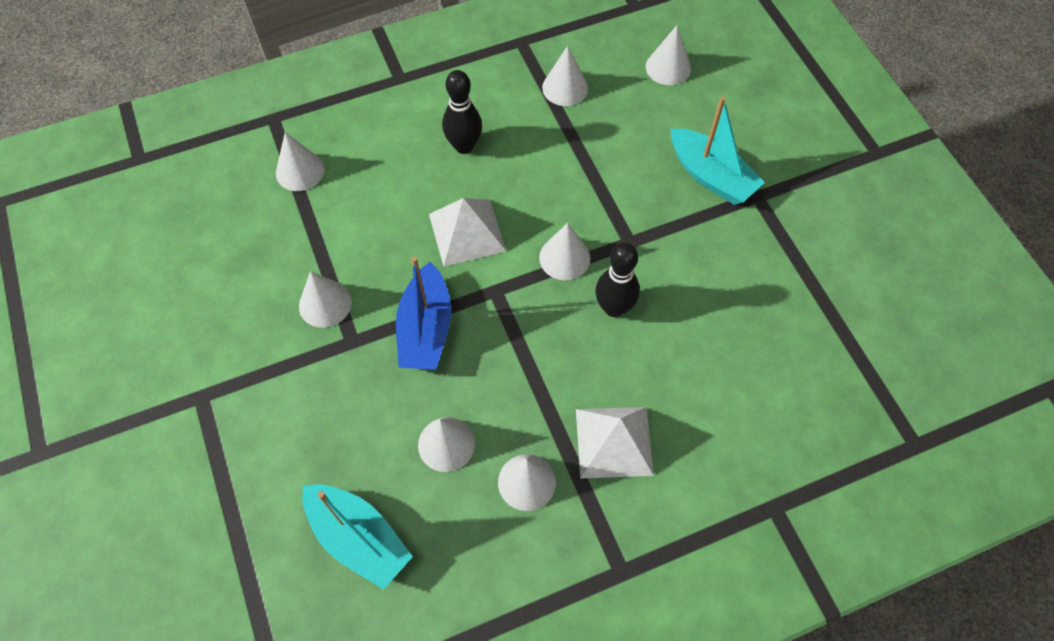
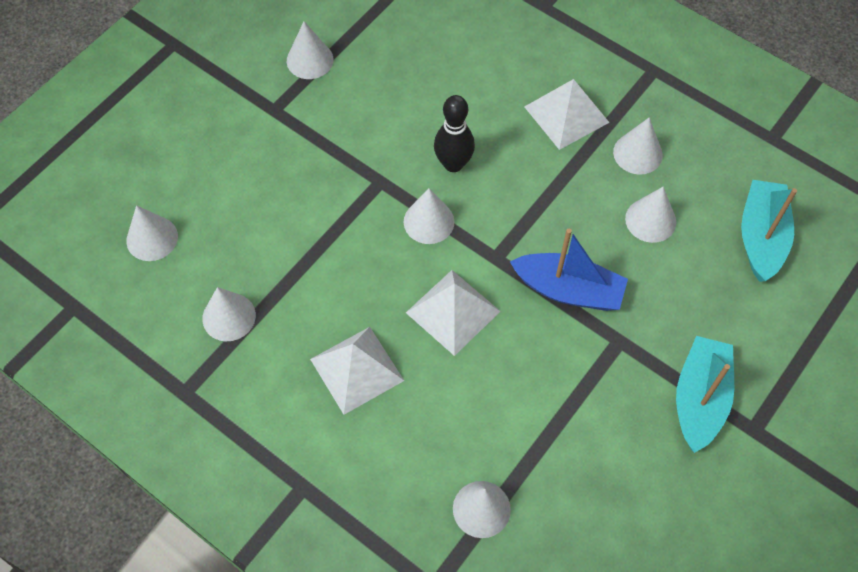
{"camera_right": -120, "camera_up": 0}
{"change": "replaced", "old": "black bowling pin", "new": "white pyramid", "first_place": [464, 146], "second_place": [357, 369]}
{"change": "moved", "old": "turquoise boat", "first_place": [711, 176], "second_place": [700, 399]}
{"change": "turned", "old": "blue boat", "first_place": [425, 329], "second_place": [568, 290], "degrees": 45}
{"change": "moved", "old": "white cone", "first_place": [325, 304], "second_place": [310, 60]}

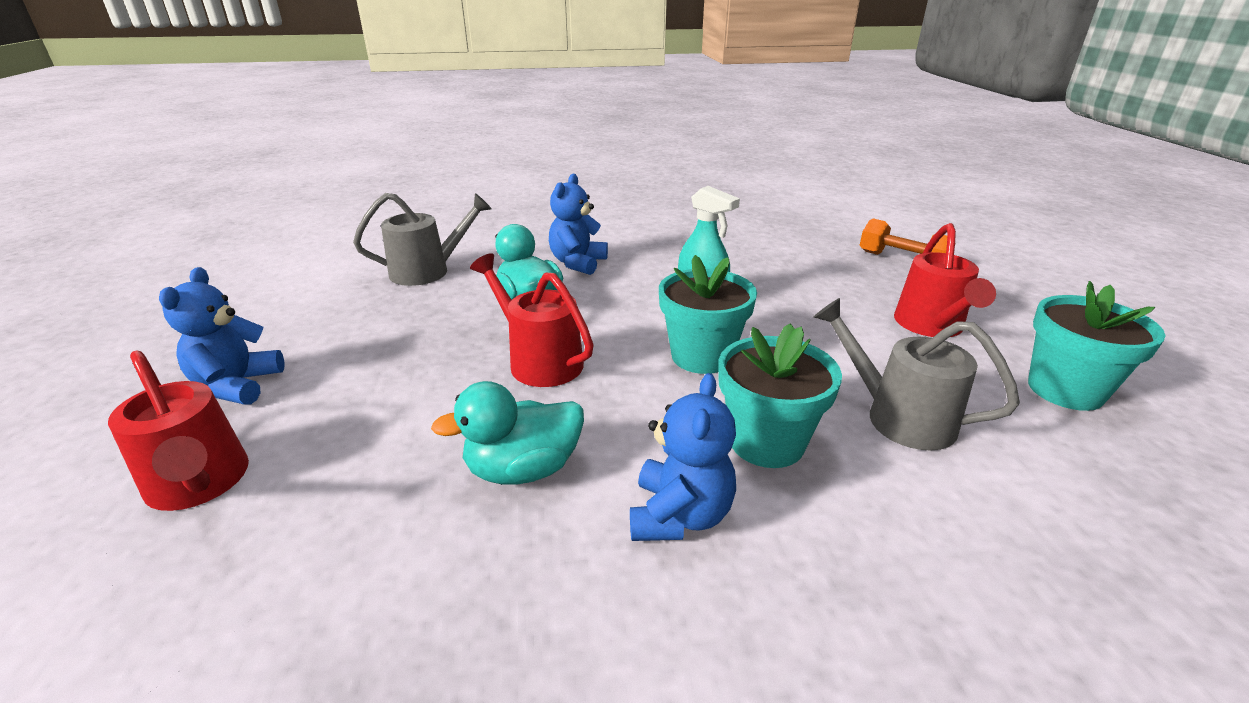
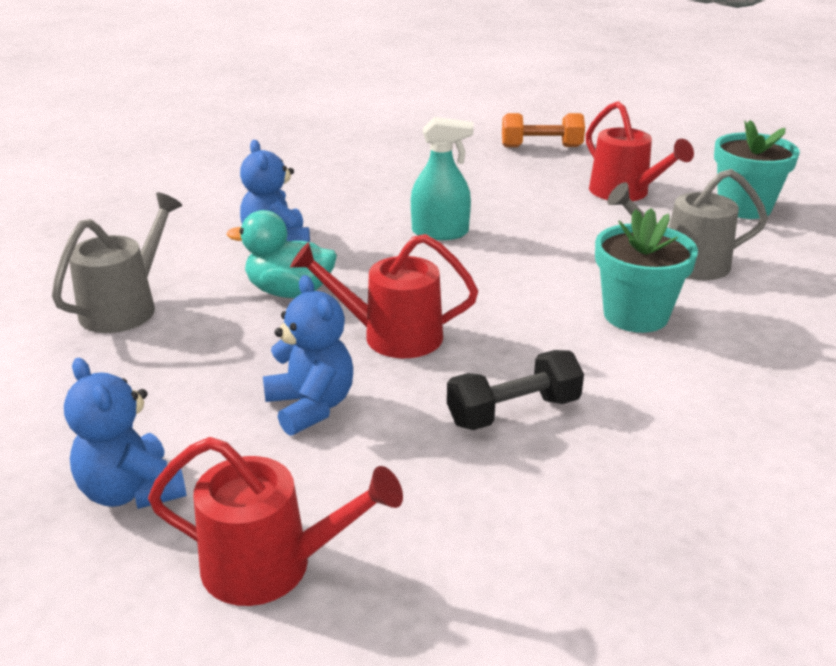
{"camera_right": -40, "camera_up": 0}
{"change": "removed", "old": "turquoise flower pot", "first_place": [702, 356]}
{"change": "moved", "old": "blue teddy bear", "first_place": [679, 515], "second_place": [311, 406]}
{"change": "replaced", "old": "turquoise duck", "new": "black dumbbell", "first_place": [523, 469], "second_place": [513, 411]}

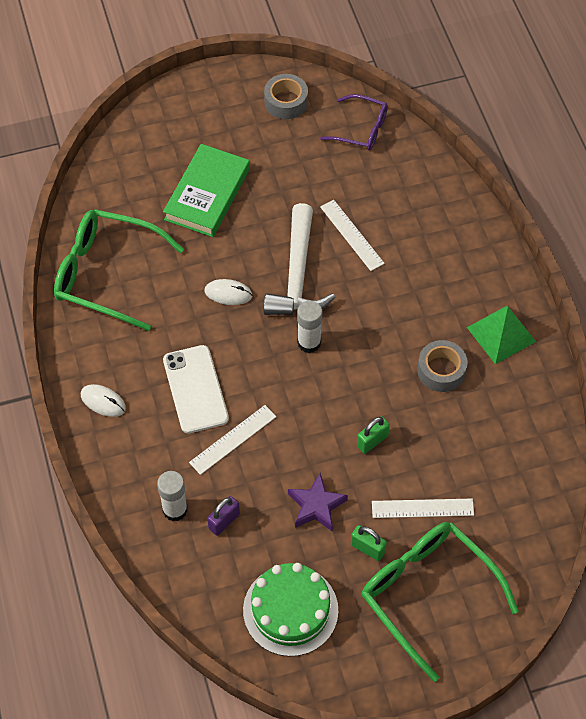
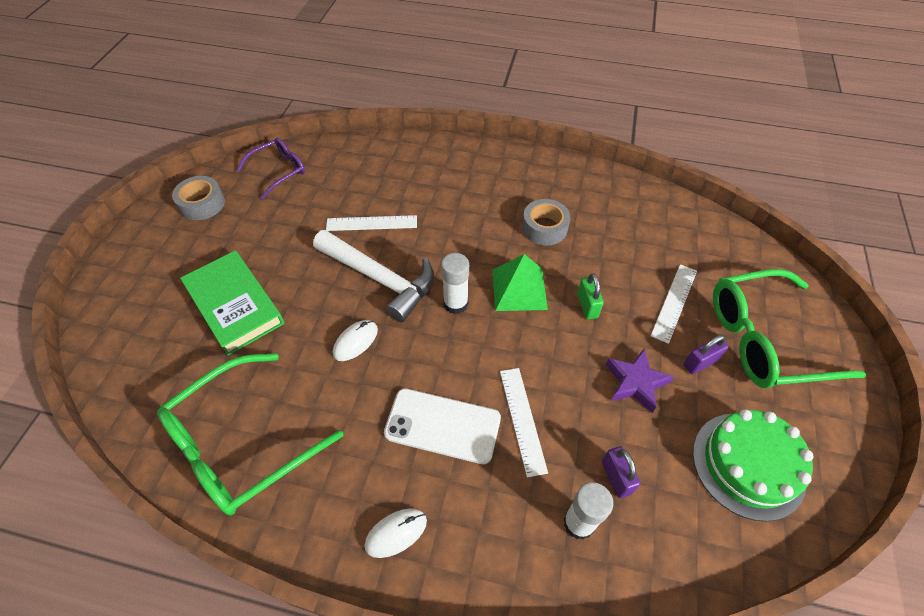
{"camera_right": -60, "camera_up": -5}
{"change": "moved", "old": "green pyramid", "first_place": [501, 334], "second_place": [519, 289]}
{"change": "recoloured", "old": "green padlock", "new": "purple padlock", "first_place": [367, 548], "second_place": [700, 363]}

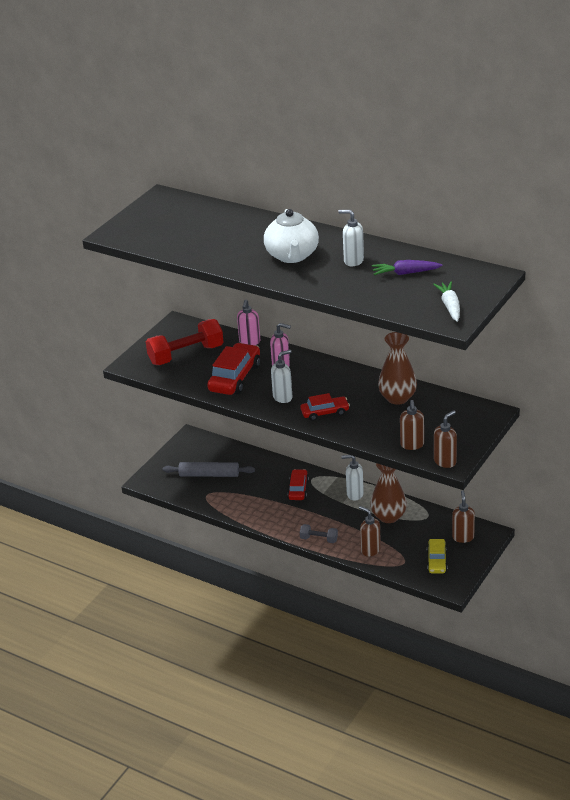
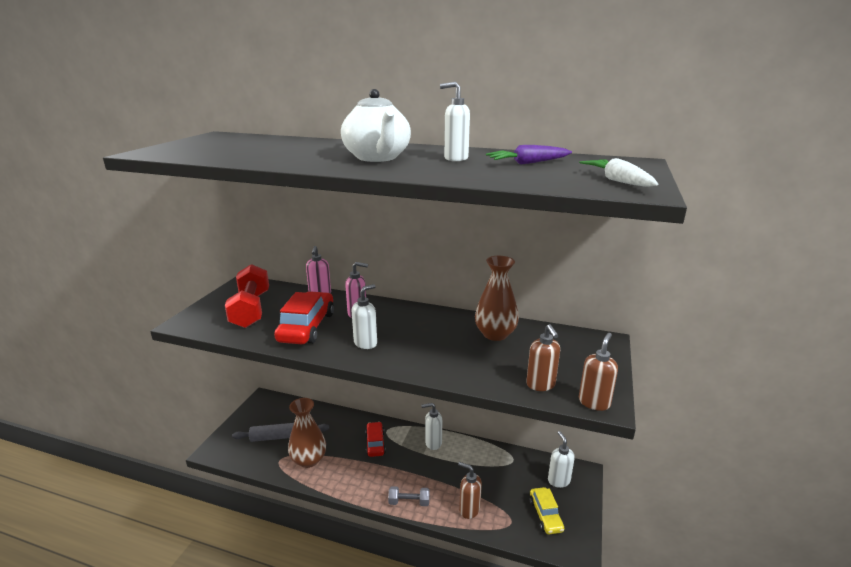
{"camera_right": -15, "camera_up": -10}
{"change": "turned", "old": "red dumbbell", "first_place": [186, 355], "second_place": [251, 309], "degrees": -60}
{"change": "removed", "old": "red car", "first_place": [325, 412]}
{"change": "moved", "old": "brown vase", "first_place": [388, 516], "second_place": [309, 460]}
{"change": "recoloured", "old": "brown soap dispenser", "new": "white soap dispenser", "first_place": [463, 537], "second_place": [558, 480]}

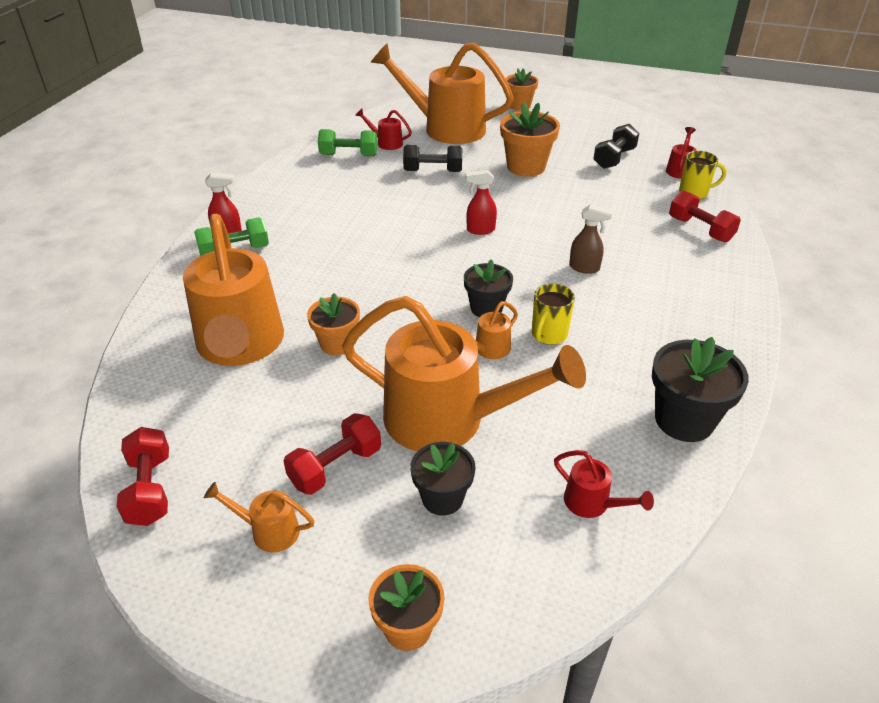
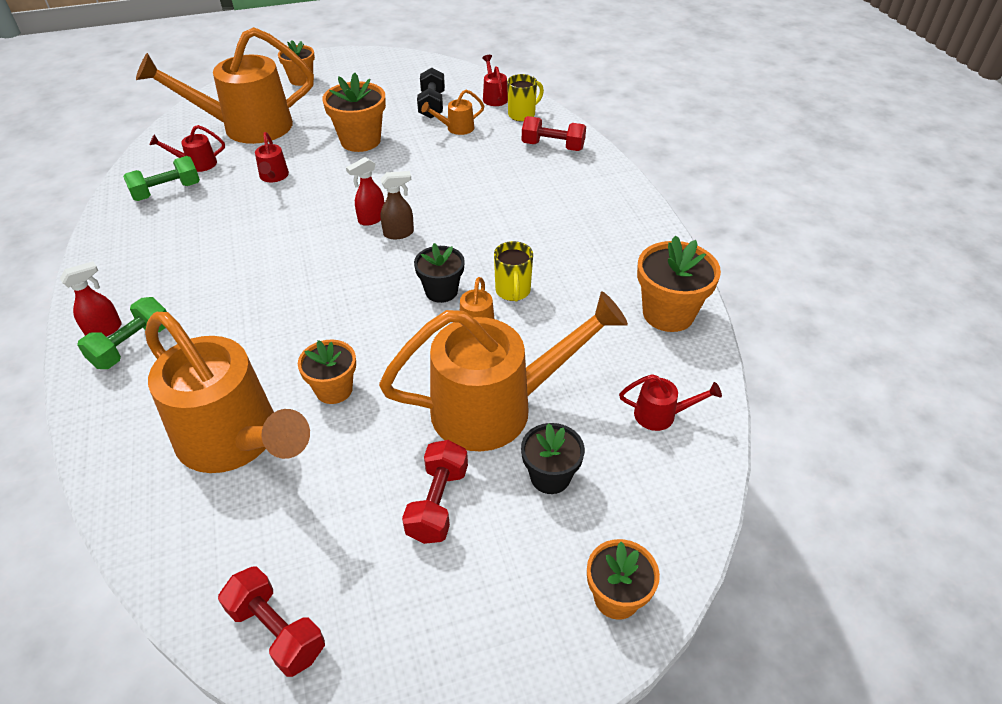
{"camera_right": -35, "camera_up": 5}
{"change": "replaced", "old": "black dumbbell", "new": "red watering can", "first_place": [433, 171], "second_place": [273, 177]}
{"change": "moved", "old": "brown spray bottle", "first_place": [584, 268], "second_place": [399, 233]}
{"change": "recoloured", "old": "black flower pot", "new": "orange flower pot", "first_place": [684, 420], "second_place": [668, 313]}
{"change": "moved", "old": "orange watering can", "first_place": [268, 530], "second_place": [456, 128]}

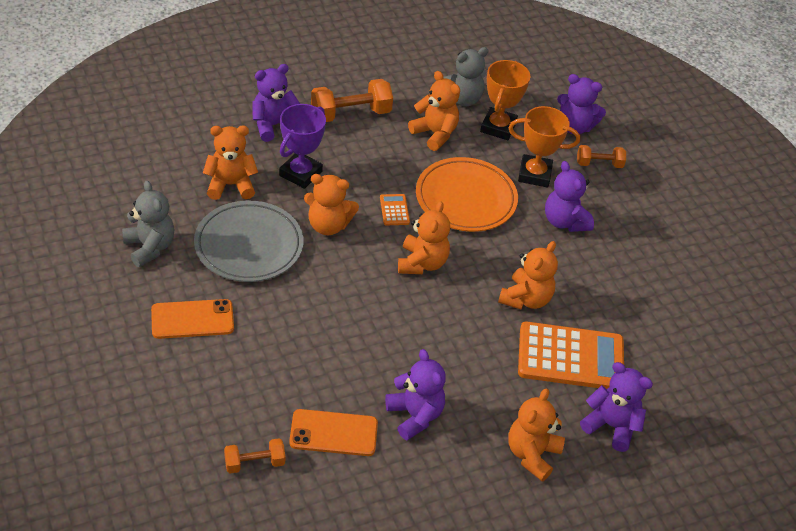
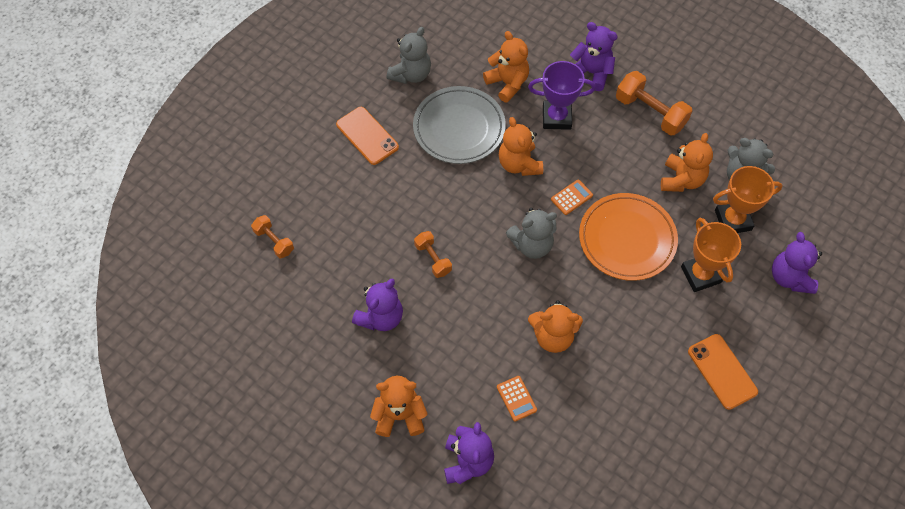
{"camera_right": 65, "camera_up": 15}
{"change": "moved", "old": "orange dumbbell", "first_place": [599, 164], "second_place": [433, 259]}
{"change": "removed", "old": "purple teddy bear", "first_place": [564, 221]}
{"change": "recoloured", "old": "orange teddy bear", "new": "grey teddy bear", "first_place": [422, 263], "second_place": [532, 245]}
{"change": "resized", "old": "orange calculator", "first_place": [570, 357], "second_place": [516, 398], "factor": 0.42}
{"change": "moved", "old": "orange phone", "first_place": [333, 433], "second_place": [722, 371]}

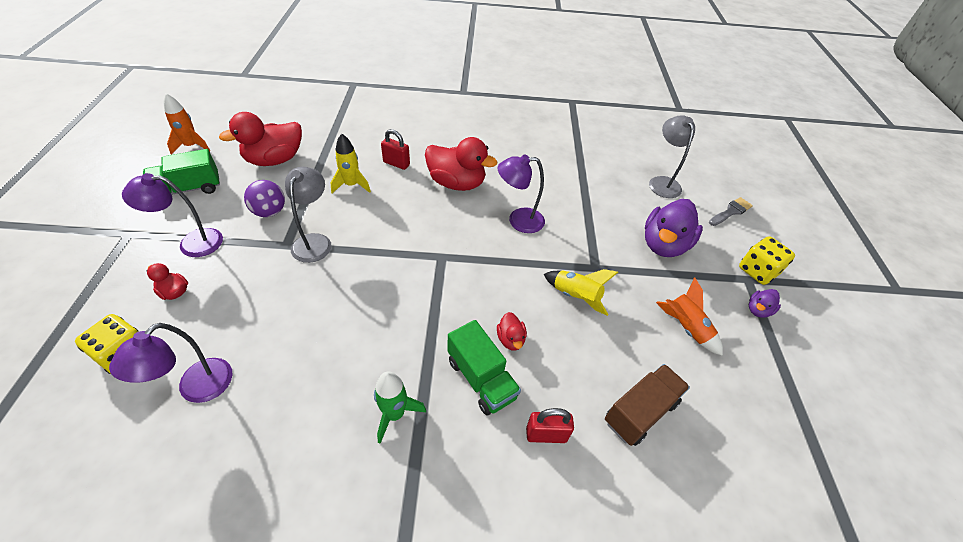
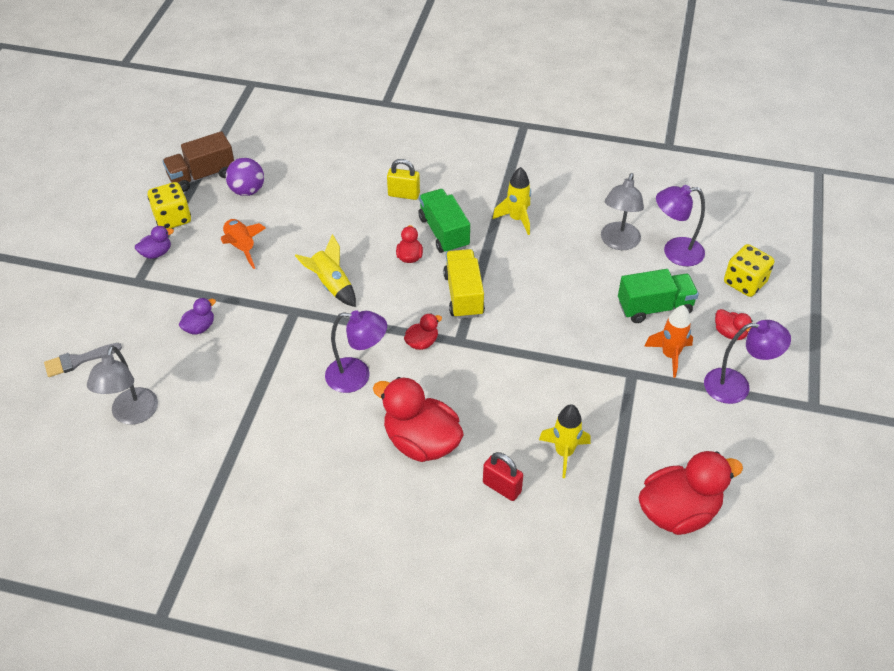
{"camera_right": -165, "camera_up": 0}
{"change": "moved", "old": "orange rocket", "first_place": [192, 146], "second_place": [670, 355]}
{"change": "moved", "old": "green truck", "first_place": [188, 189], "second_place": [654, 307]}
{"change": "moved", "old": "grey lamp", "first_place": [314, 241], "second_place": [618, 242]}
{"change": "moved", "old": "purple ball", "first_place": [270, 212], "second_place": [247, 190]}
{"change": "resized", "old": "purple duck", "first_place": [664, 245], "second_place": [199, 327], "factor": 0.47}
{"change": "moved", "old": "yellow dice", "first_place": [757, 271], "second_place": [172, 218]}
{"change": "turned", "old": "purple lamp", "first_place": [197, 389], "second_place": [675, 252], "degrees": -135}
{"change": "moved", "old": "brown truck", "first_place": [640, 412], "second_place": [202, 176]}
{"change": "recoloured", "old": "green rocket", "new": "yellow rocket", "first_place": [394, 414], "second_place": [517, 219]}
{"change": "recoloured", "old": "red padlock", "new": "yellow padlock", "first_place": [546, 435], "second_place": [404, 194]}
{"change": "added", "new": "yellow truck", "second_place": [463, 295]}
{"change": "added", "new": "red duck", "second_place": [422, 342]}

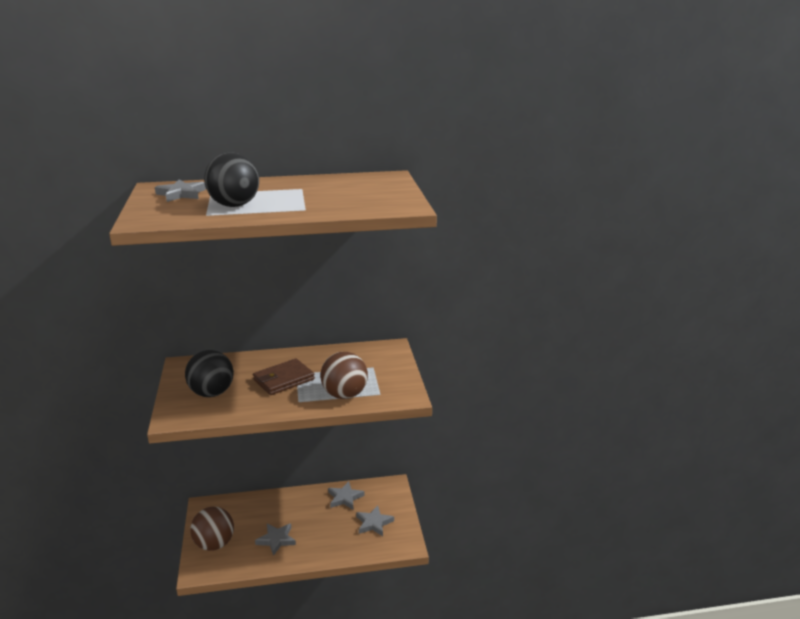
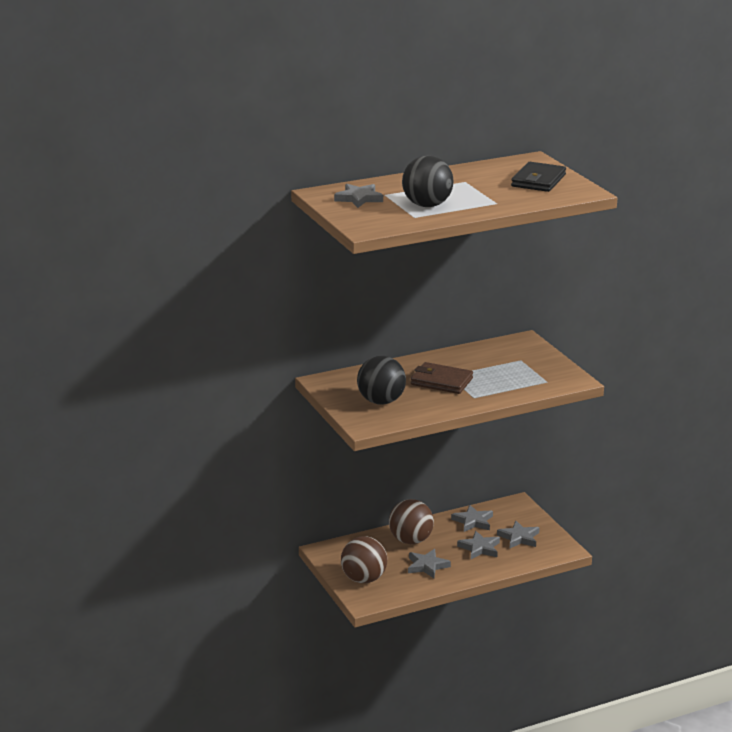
{"camera_right": -15, "camera_up": 0}
{"change": "moved", "old": "brown ball", "first_place": [344, 395], "second_place": [411, 540]}
{"change": "turned", "old": "brown wallet", "first_place": [284, 380], "second_place": [441, 381], "degrees": 75}
{"change": "added", "new": "black wallet", "second_place": [538, 180]}
{"change": "added", "new": "grey star", "second_place": [479, 548]}

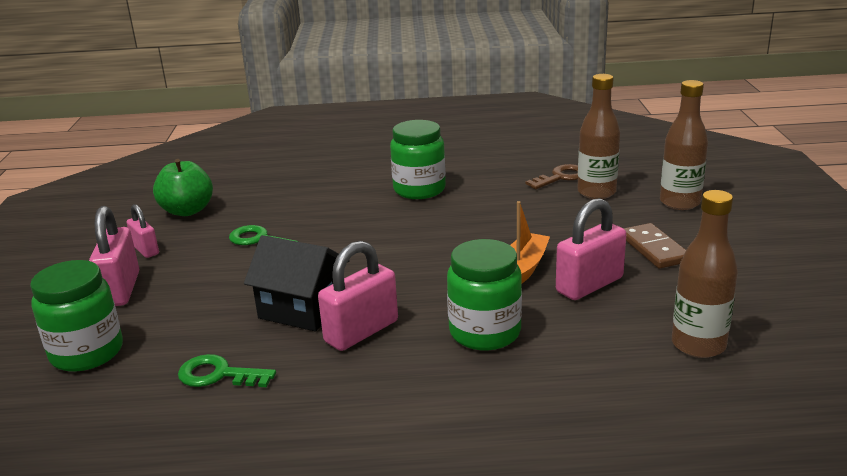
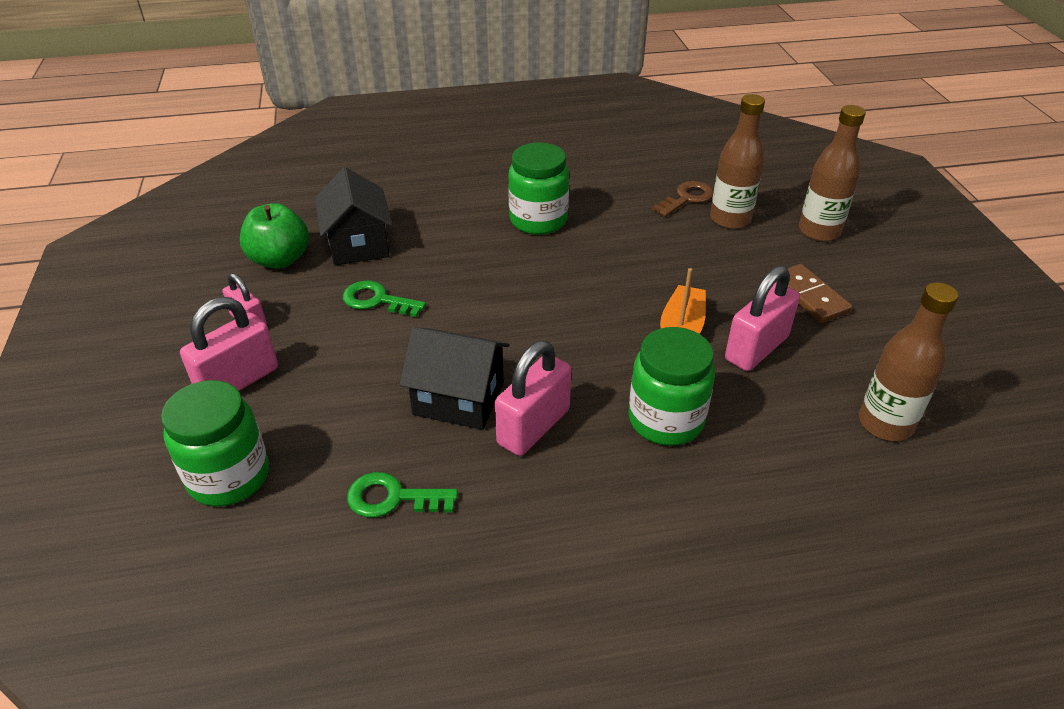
{"camera_right": -10, "camera_up": 15}
{"change": "turned", "old": "pink padlock", "first_place": [121, 289], "second_place": [238, 381], "degrees": 60}
{"change": "added", "new": "black house", "second_place": [358, 244]}

